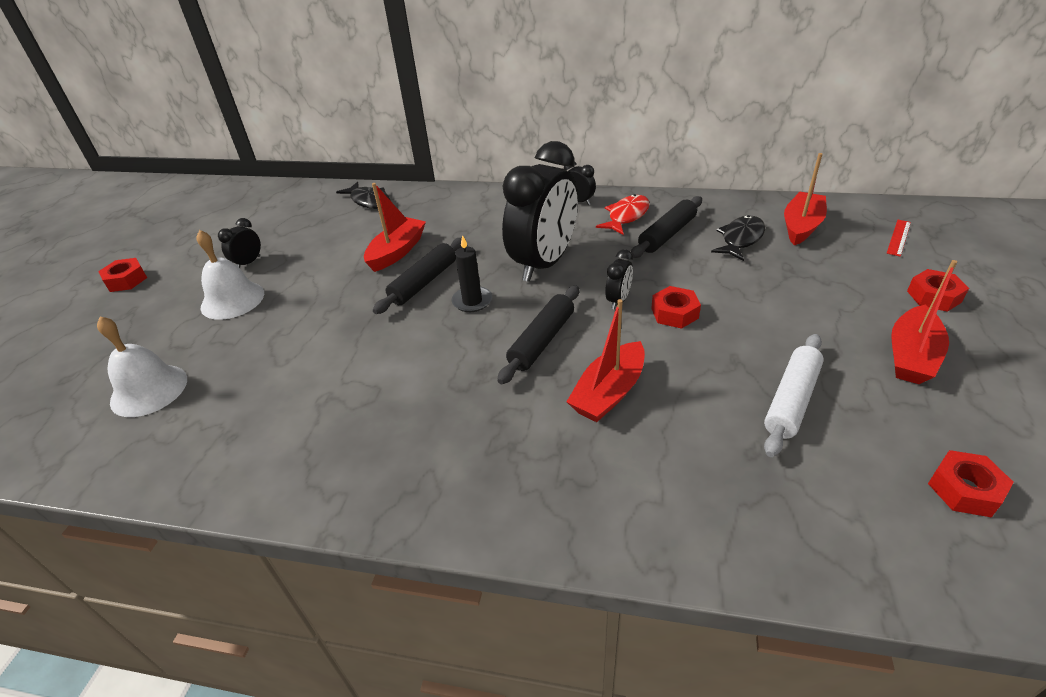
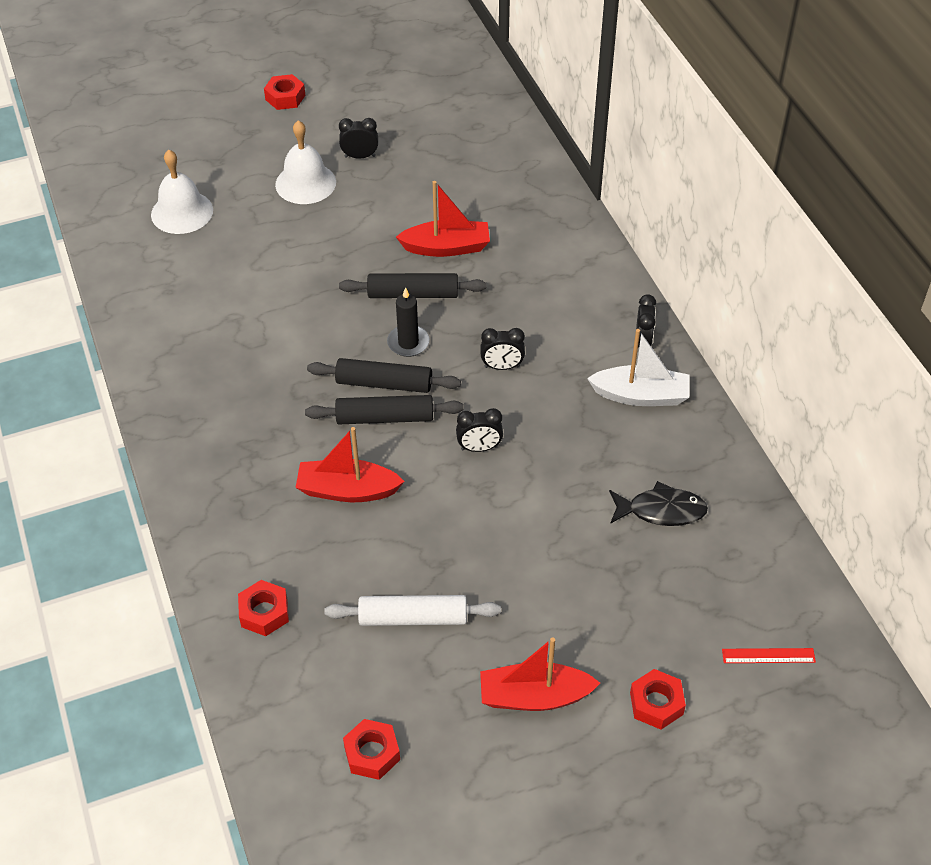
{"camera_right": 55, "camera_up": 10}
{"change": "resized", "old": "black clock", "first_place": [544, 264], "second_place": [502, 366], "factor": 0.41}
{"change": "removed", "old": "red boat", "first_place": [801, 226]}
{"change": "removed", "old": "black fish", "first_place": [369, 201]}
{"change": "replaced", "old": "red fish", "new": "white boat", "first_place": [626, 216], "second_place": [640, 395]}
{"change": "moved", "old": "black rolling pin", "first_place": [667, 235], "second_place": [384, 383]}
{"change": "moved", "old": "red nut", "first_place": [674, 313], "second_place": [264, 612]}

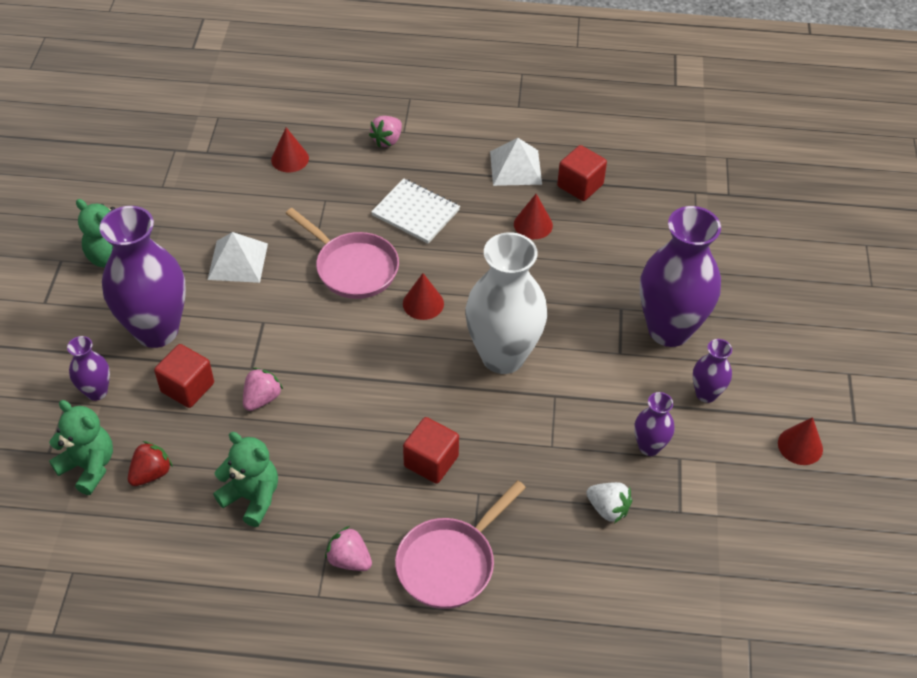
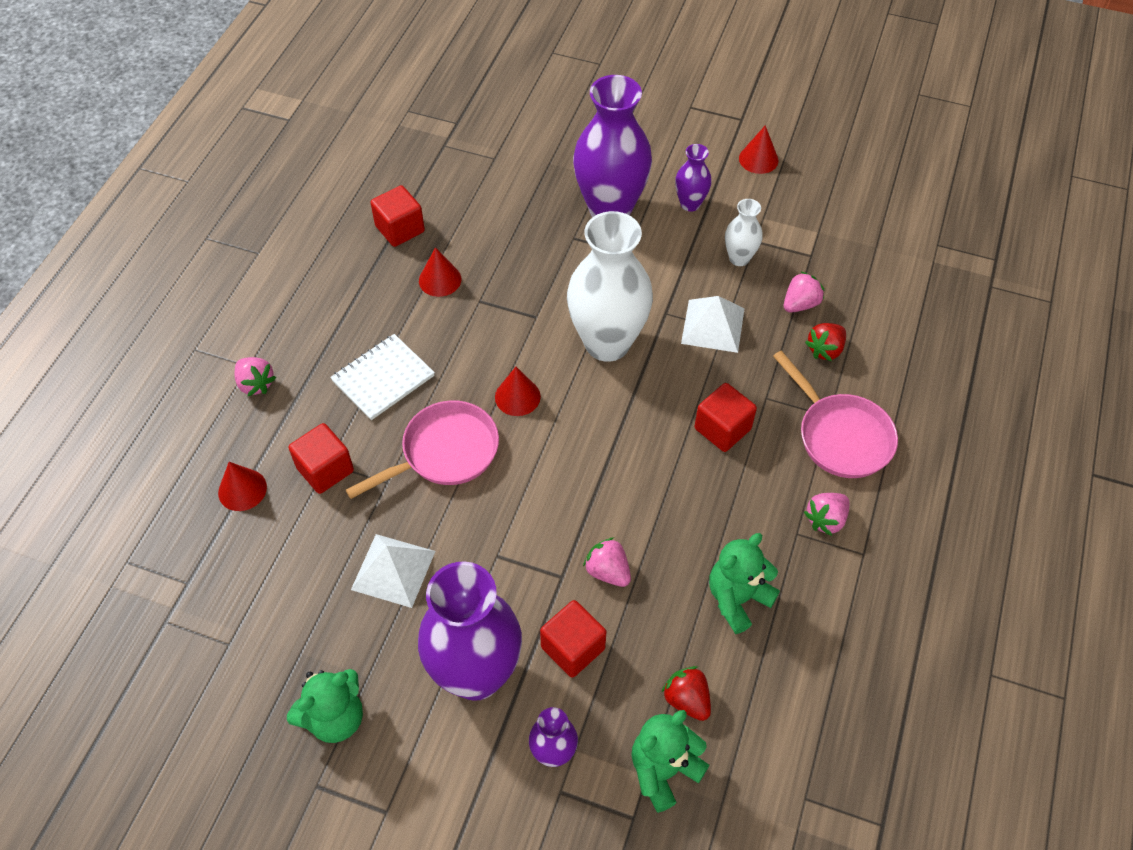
{"camera_right": -75, "camera_up": 5}
{"change": "moved", "old": "white pyramid", "first_place": [515, 167], "second_place": [713, 325]}
{"change": "recoloured", "old": "purple vase", "new": "white vase", "first_place": [649, 447], "second_place": [739, 258]}
{"change": "recoloured", "old": "white strawberry", "new": "pink strawberry", "first_place": [608, 509], "second_place": [800, 304]}
{"change": "added", "new": "red strawberry", "second_place": [825, 350]}
{"change": "added", "new": "red cube", "second_place": [325, 469]}

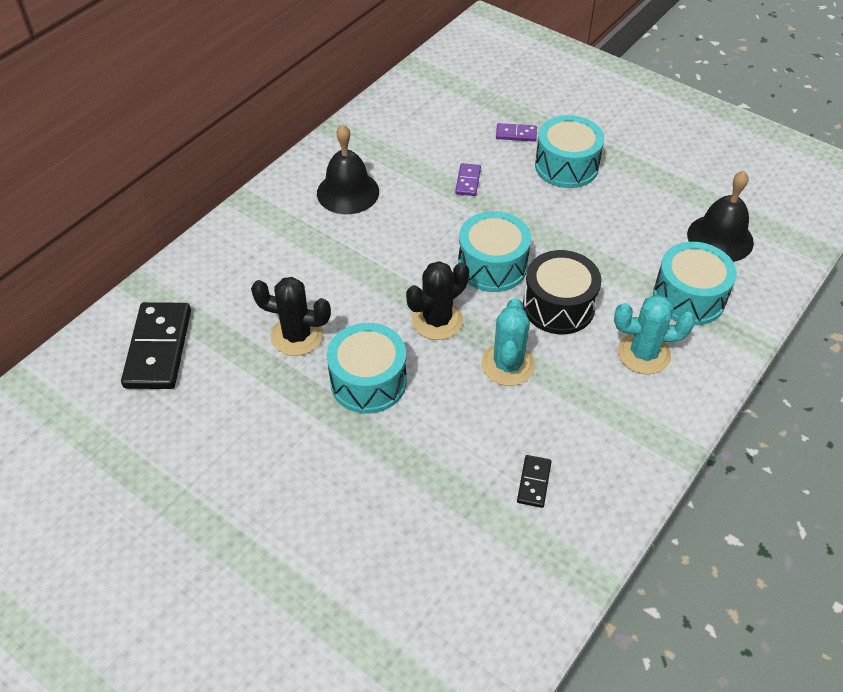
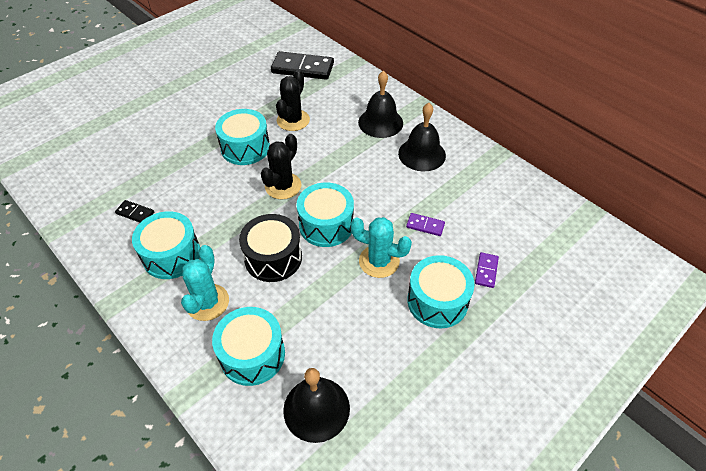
{"camera_right": 100, "camera_up": 0}
{"change": "turned", "old": "black cactus", "first_place": [437, 320], "second_place": [283, 186], "degrees": 60}
{"change": "moved", "old": "turquoise cactus", "first_place": [508, 365], "second_place": [379, 261]}
{"change": "added", "new": "black bell", "second_place": [380, 122]}
{"change": "added", "new": "turquoise drum", "second_place": [171, 255]}

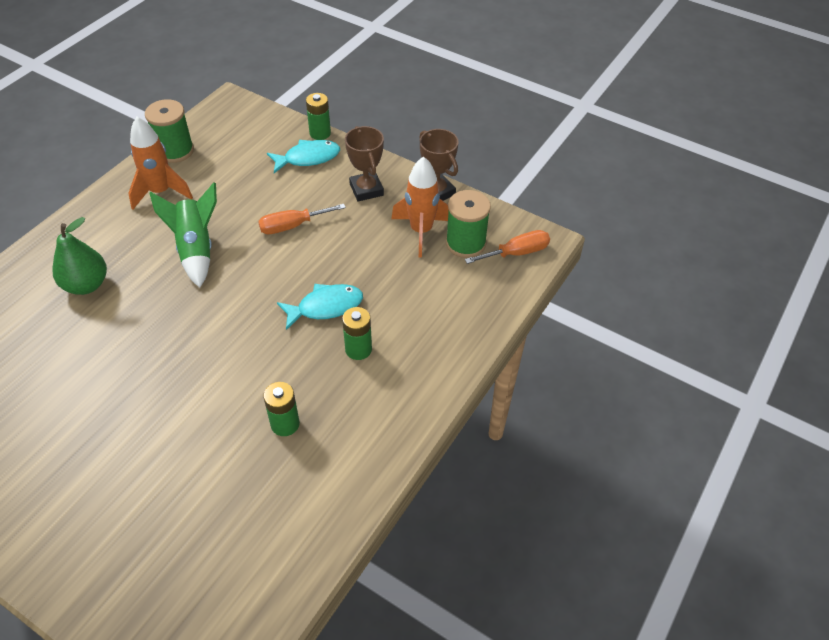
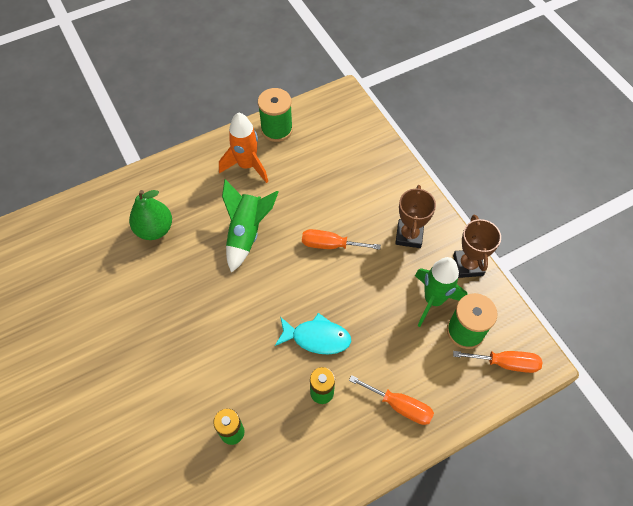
{"camera_right": 30, "camera_up": 10}
{"change": "removed", "old": "green battery", "first_place": [320, 133]}
{"change": "removed", "old": "turquoise fish", "first_place": [308, 158]}
{"change": "recoloured", "old": "orange rocket", "new": "green rocket", "first_place": [421, 231], "second_place": [433, 300]}
{"change": "added", "new": "orange screwdriver", "second_place": [399, 406]}

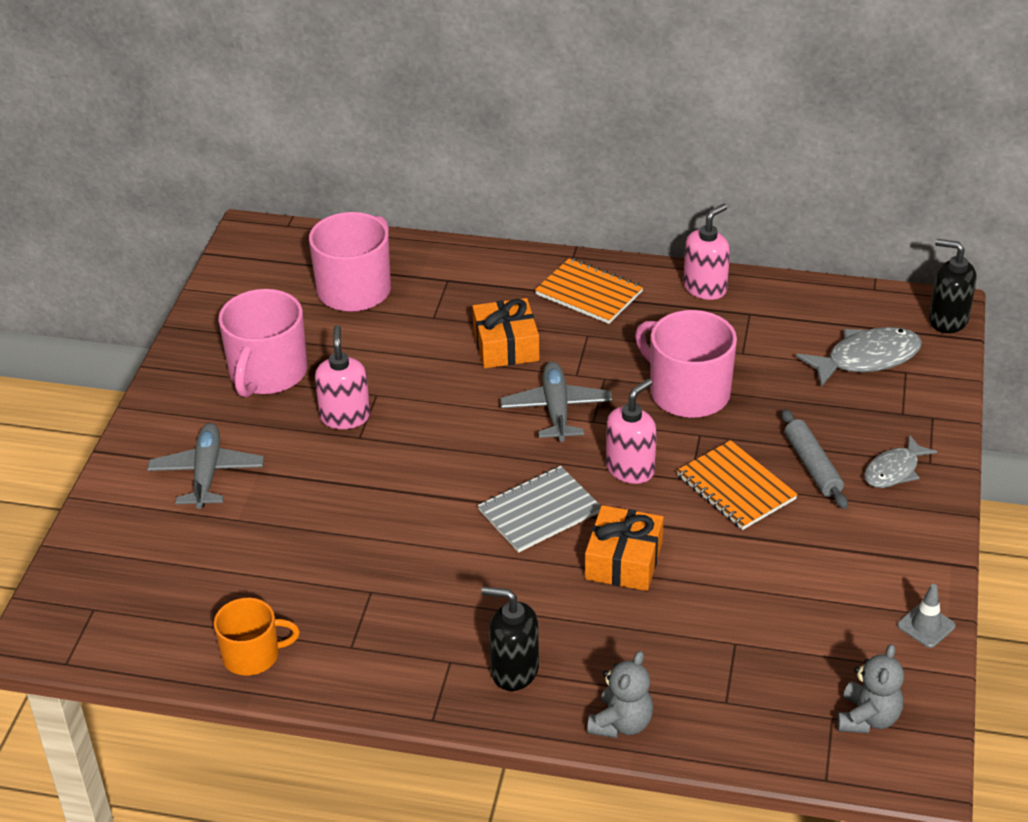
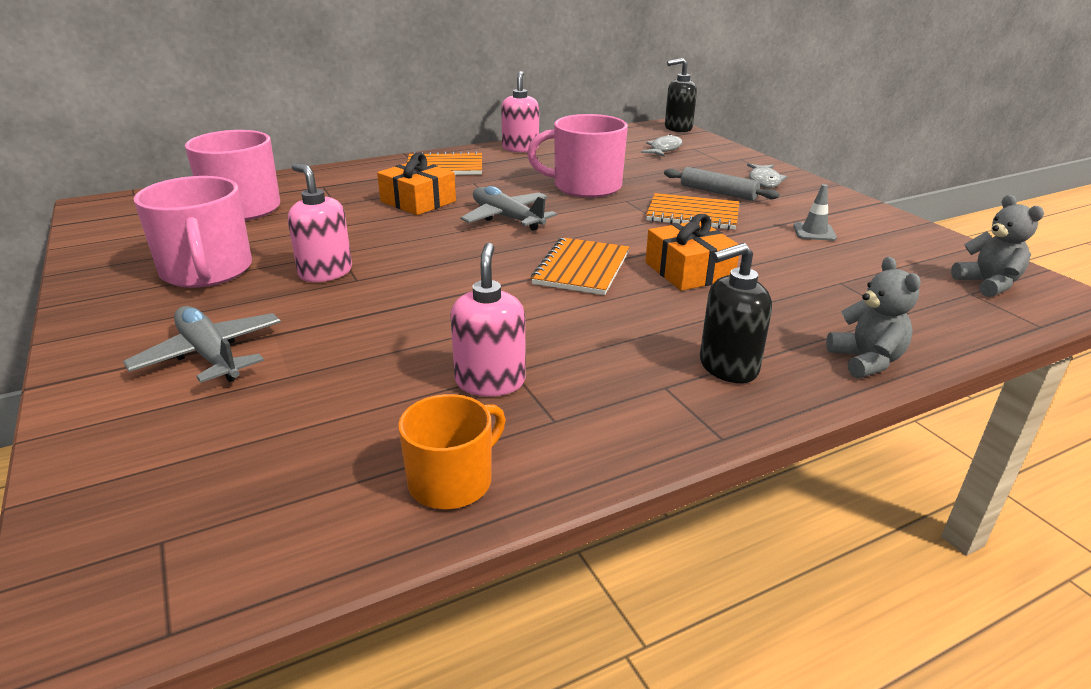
{"camera_right": -40, "camera_up": -10}
{"change": "resized", "old": "grey fish", "first_place": [866, 359], "second_place": [664, 149], "factor": 0.64}
{"change": "moved", "old": "pink soap dispenser", "first_place": [630, 469], "second_place": [490, 382]}
{"change": "recoloured", "old": "grey notebook", "new": "orange notebook", "first_place": [540, 511], "second_place": [582, 268]}
{"change": "moved", "old": "grey traffic cone", "first_place": [926, 626], "second_place": [814, 232]}

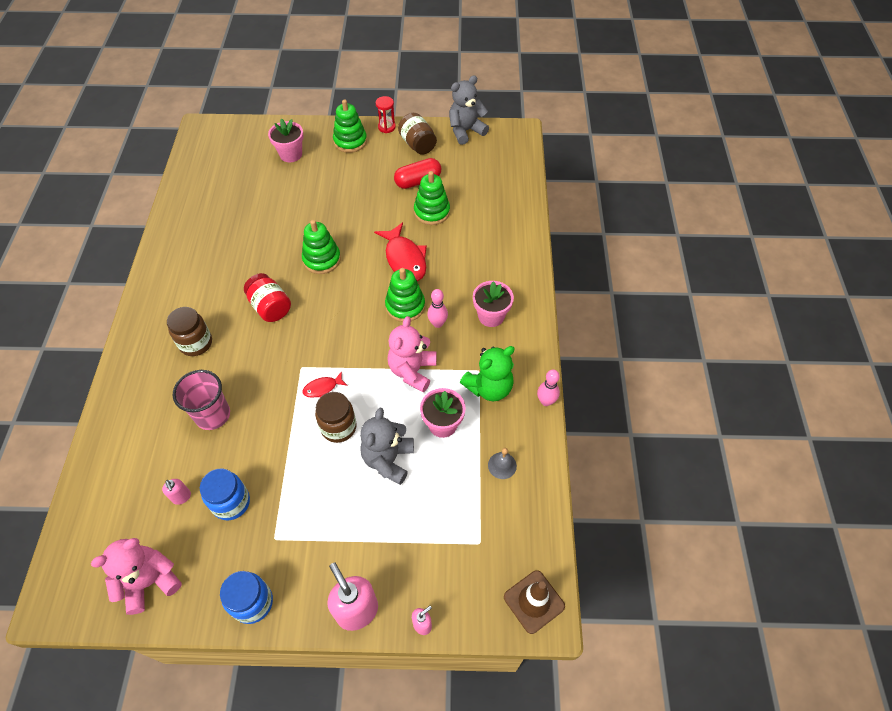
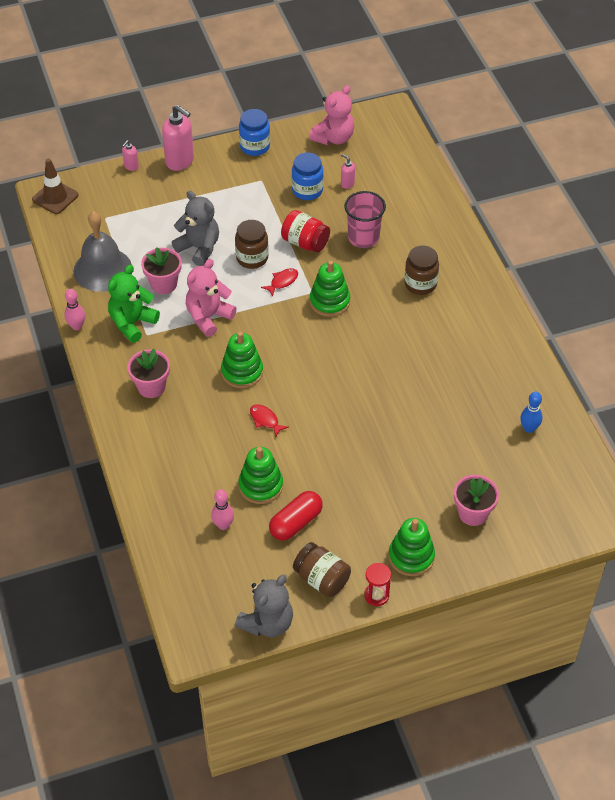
{"camera_right": 160, "camera_up": -5}
{"change": "moved", "old": "green stacking toy", "first_place": [322, 259], "second_place": [329, 301]}
{"change": "resized", "old": "red fish", "first_place": [405, 259], "second_place": [265, 420], "factor": 0.5}
{"change": "moved", "old": "red jar", "first_place": [270, 307], "second_place": [305, 242]}
{"change": "moved", "old": "pink bowling pin", "first_place": [437, 323], "second_place": [223, 525]}
{"change": "turned", "old": "pink teddy bear", "first_place": [412, 371], "second_place": [208, 317], "degrees": -135}
{"change": "turned", "old": "grey teddy bear", "first_place": [388, 459], "second_place": [199, 248], "degrees": -45}
{"change": "resized", "old": "grey bell", "first_place": [502, 465], "second_place": [102, 269], "factor": 2.34}
{"change": "added", "new": "blue bowling pin", "second_place": [529, 428]}

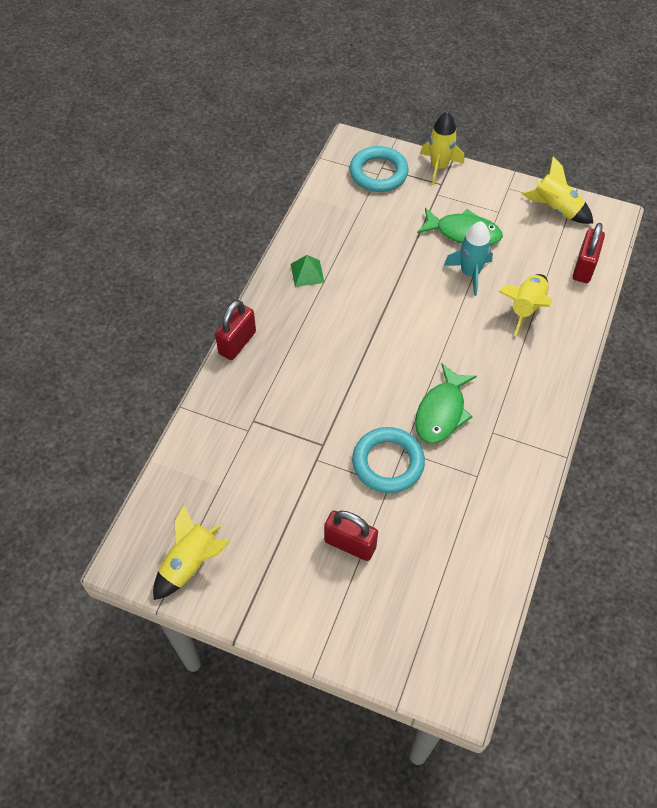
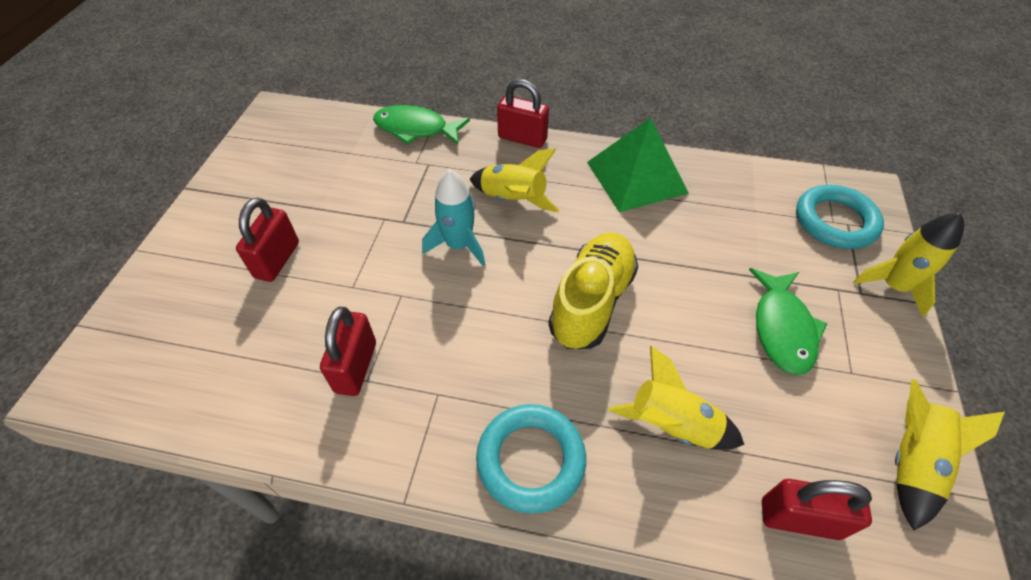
{"camera_right": 80, "camera_up": -5}
{"change": "moved", "old": "turquoise rocket", "first_place": [470, 273], "second_place": [458, 245]}
{"change": "resized", "old": "green pyramid", "first_place": [307, 273], "second_place": [636, 177], "factor": 2.11}
{"change": "moved", "old": "green fish", "first_place": [441, 412], "second_place": [415, 129]}
{"change": "moved", "old": "turquoise ring", "first_place": [388, 463], "second_place": [531, 460]}
{"change": "moved", "old": "yellow rocket", "first_place": [191, 564], "second_place": [513, 200]}
{"change": "added", "new": "yellow shoe", "second_place": [592, 301]}
{"change": "added", "new": "red padlock", "second_place": [356, 367]}

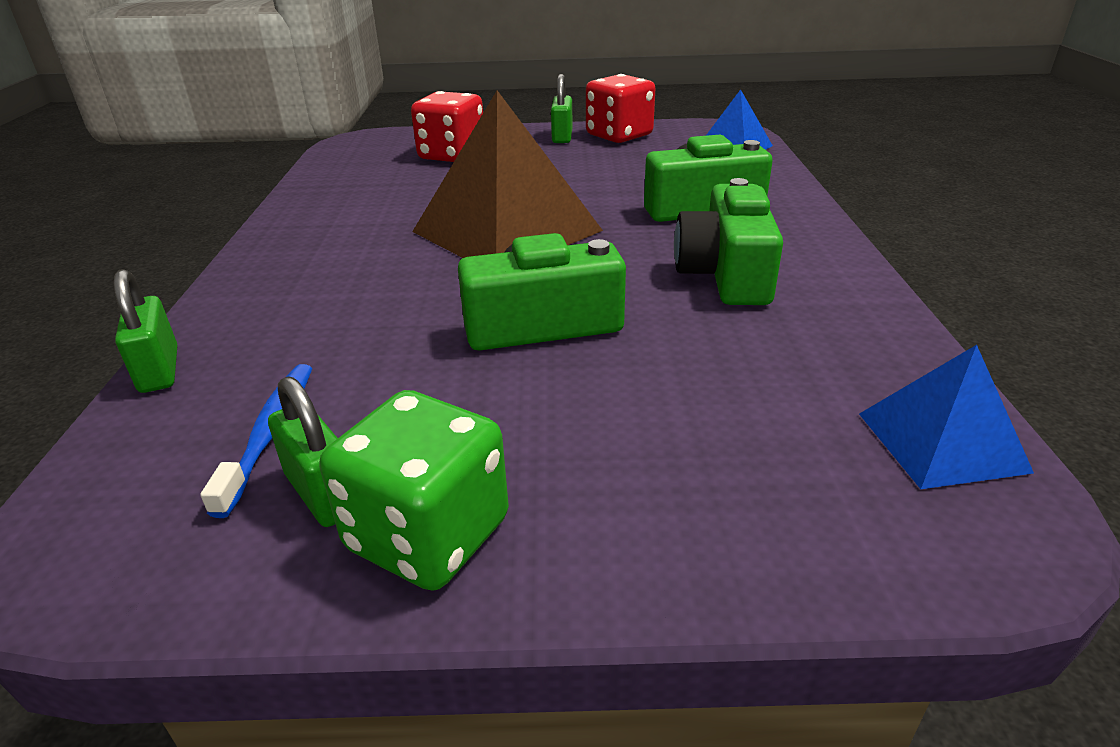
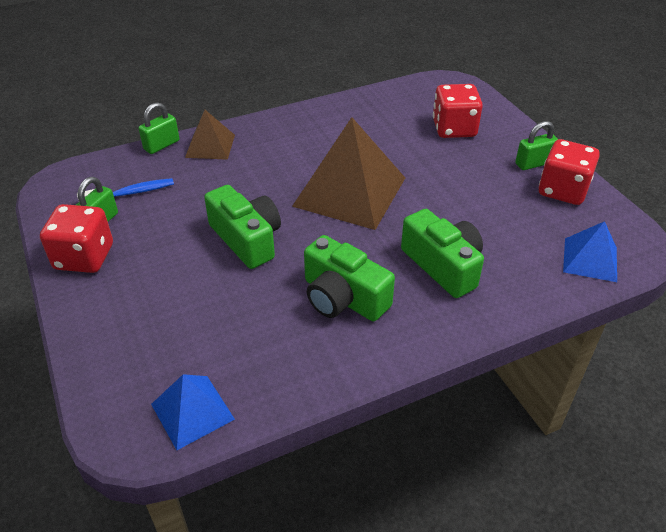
{"camera_right": 65, "camera_up": 10}
{"change": "turned", "old": "green camera", "first_place": [725, 274], "second_place": [343, 297], "degrees": -120}
{"change": "recoloured", "old": "green dice", "new": "red dice", "first_place": [428, 534], "second_place": [84, 257]}
{"change": "added", "new": "brown pyramid", "second_place": [210, 146]}

